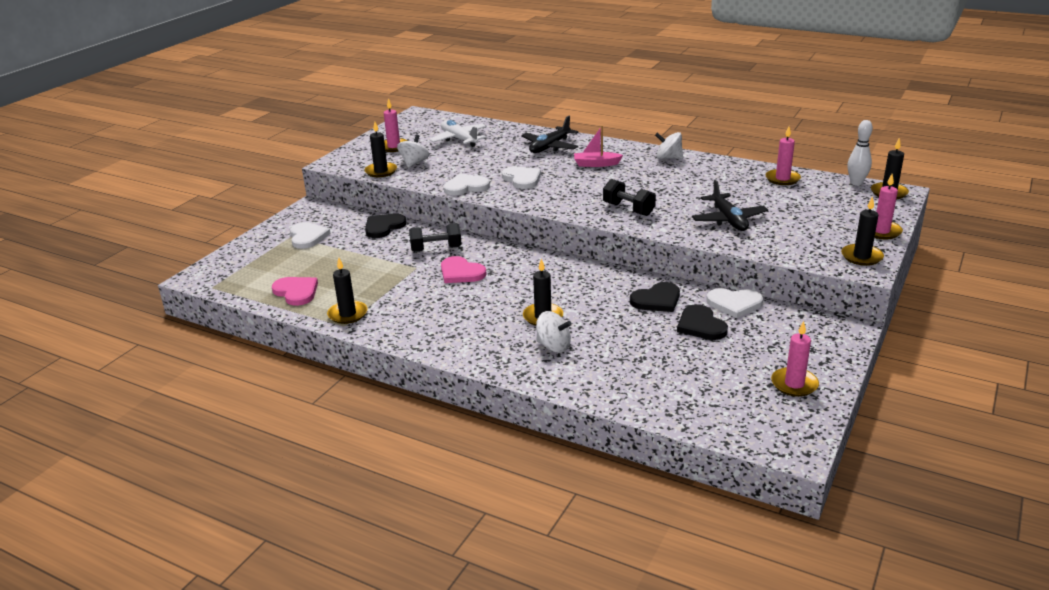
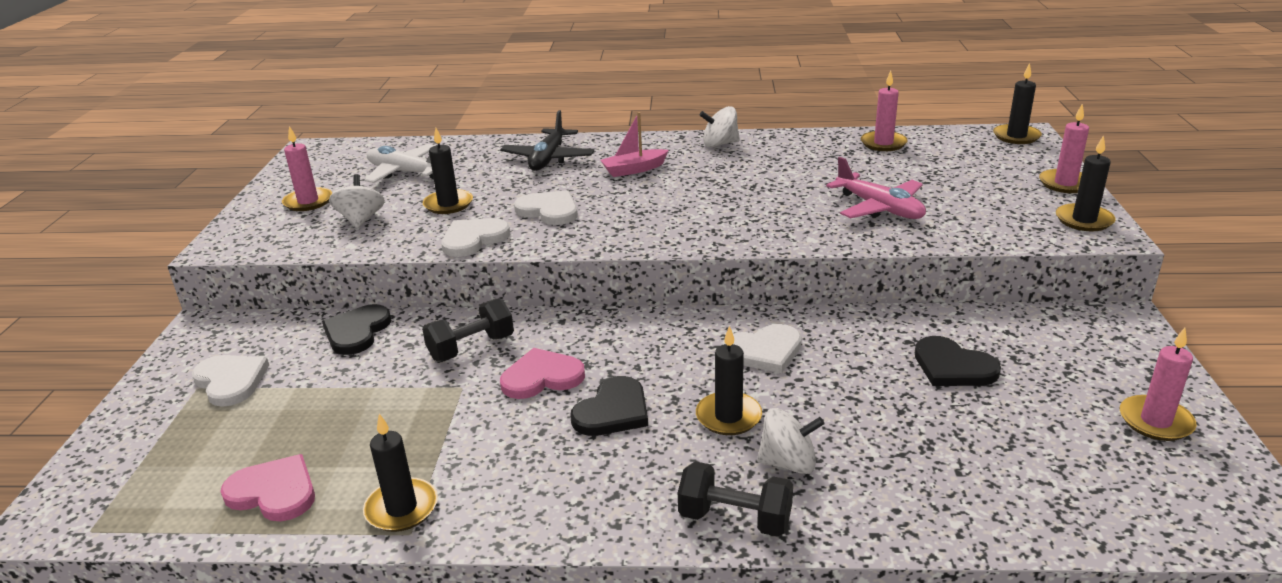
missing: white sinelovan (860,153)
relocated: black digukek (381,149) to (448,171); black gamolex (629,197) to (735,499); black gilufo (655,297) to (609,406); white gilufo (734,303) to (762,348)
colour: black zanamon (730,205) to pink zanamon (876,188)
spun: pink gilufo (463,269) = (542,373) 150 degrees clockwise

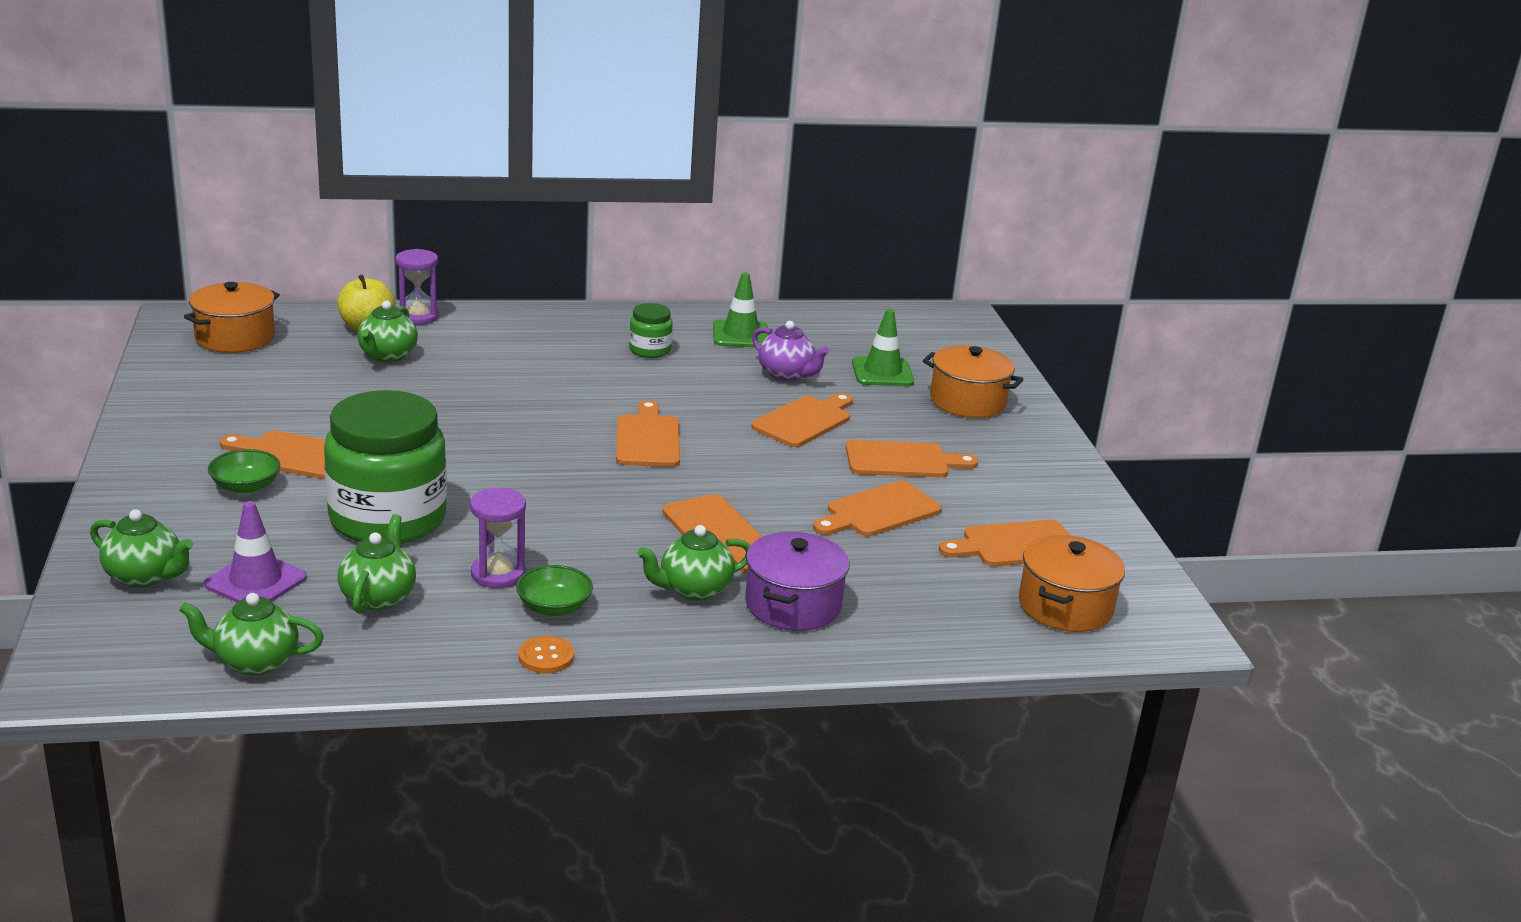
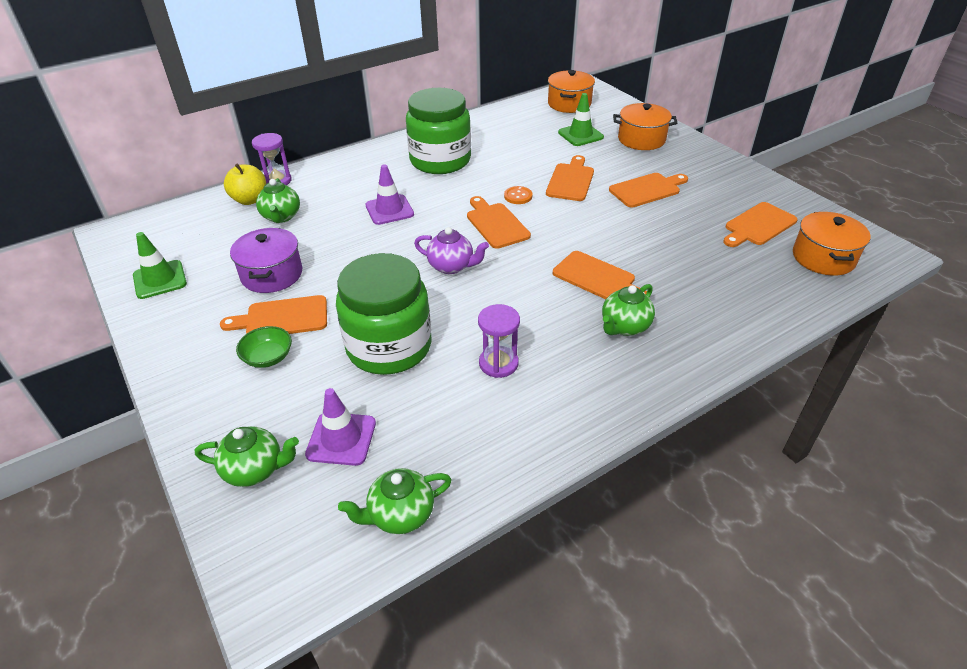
missing: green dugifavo (377,564); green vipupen (554,590); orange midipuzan (877,508)
appeared: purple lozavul (389,194)
relocated: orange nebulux (232,317) to (571,91); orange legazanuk (546,654) to (518,195); green lozavul (741,310) to (160,265); purple nebulux (797,581) to (266,260); purple dugifavo (790,351) to (451,250)
size: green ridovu (651,330) = (438,131) x2.21

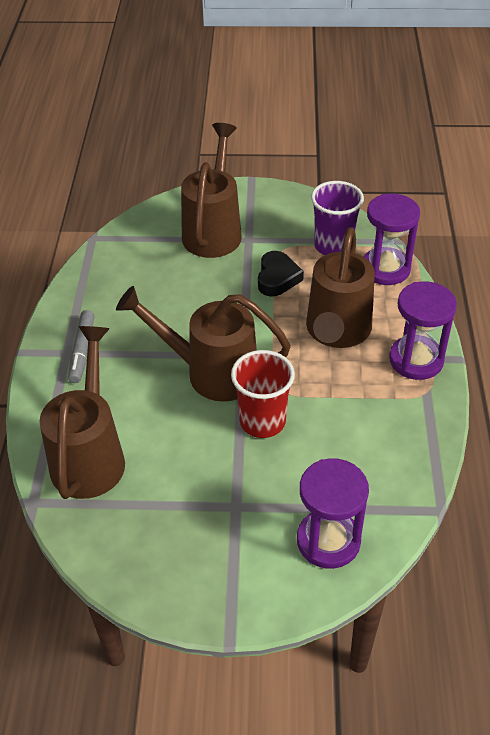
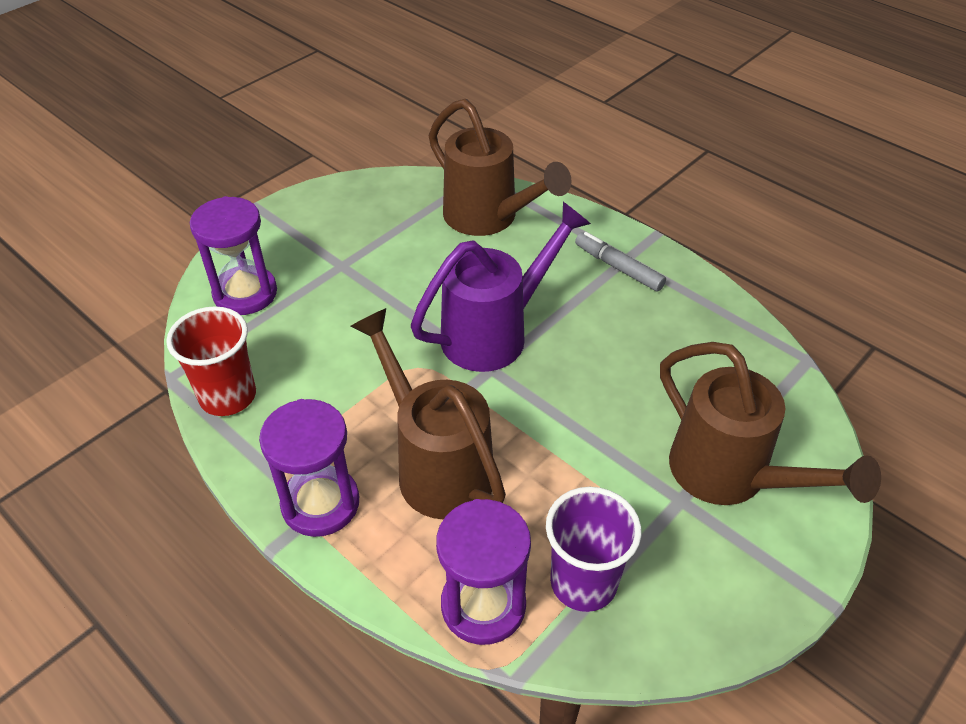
missing: black gilufo (281,274)
relocated: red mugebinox (263,394) to (211,361)
colour: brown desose (203,344) to purple desose (501,287)

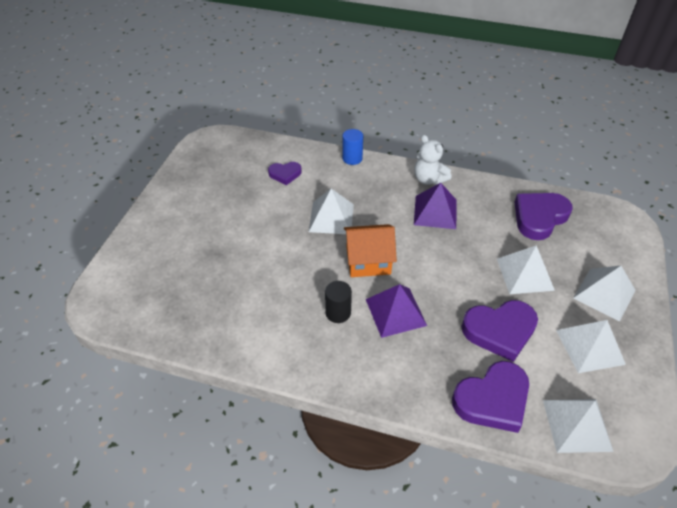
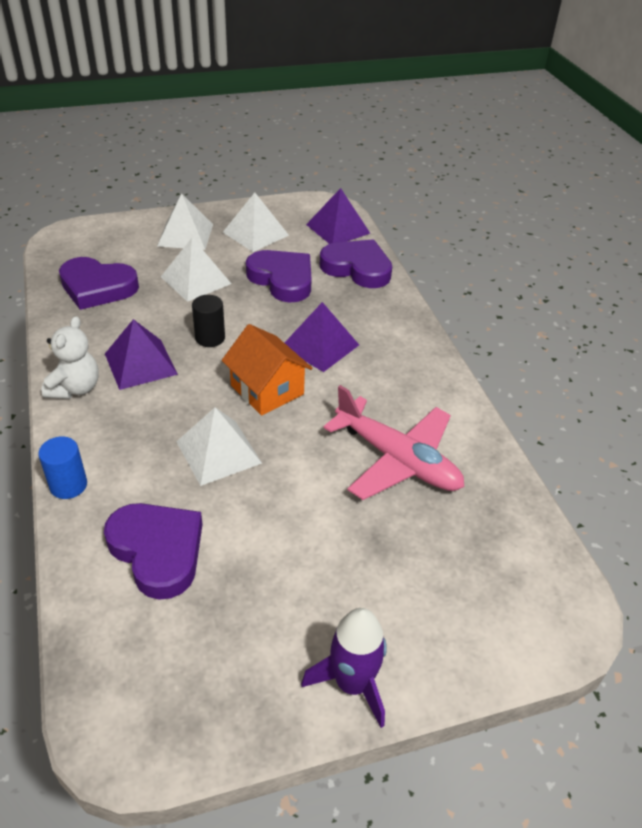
appeared: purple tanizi (344,668); pink zanamon (393,442)
relocated: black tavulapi (338,302) to (208,321)
colour: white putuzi (578,426) to purple putuzi (338,216)
size: purple gilufo (285,173) = (153,551) x1.79

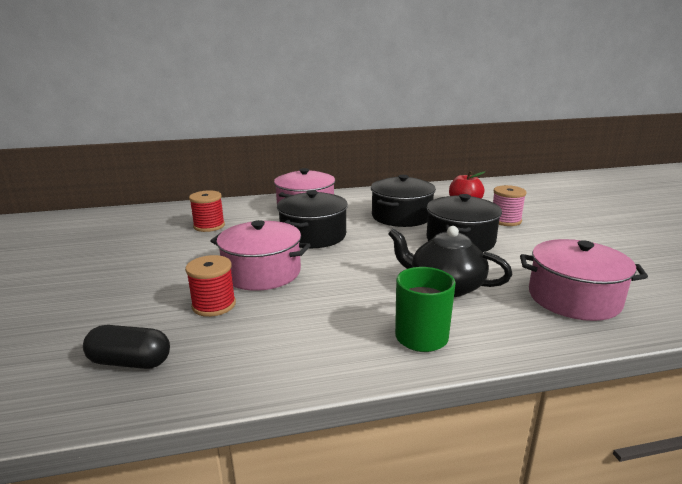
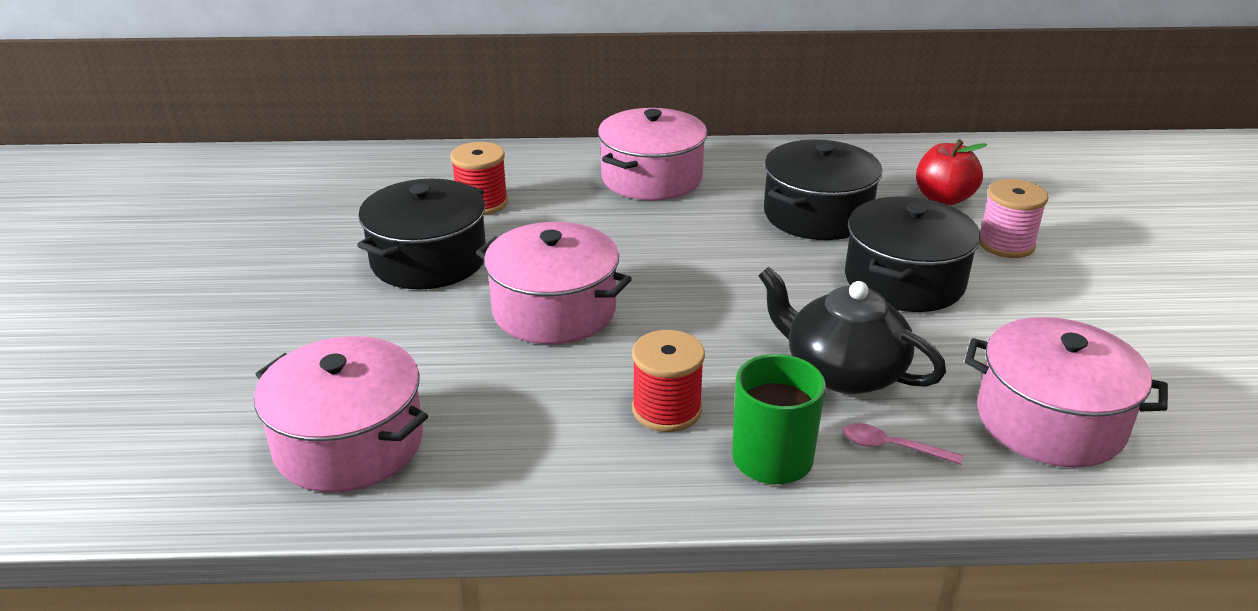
appeared: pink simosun (903,444)
relocated: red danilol (210,286) to (668,381); black nebulux (312,219) to (421,234)
exchanged: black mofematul (126,347) to pink nebulux (341,414)

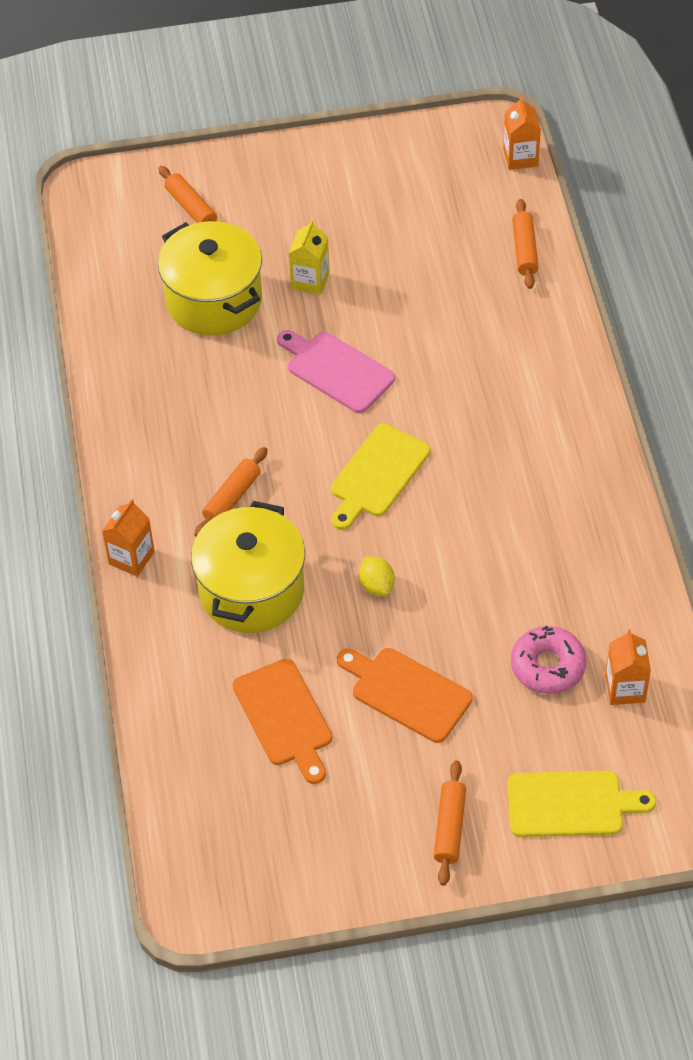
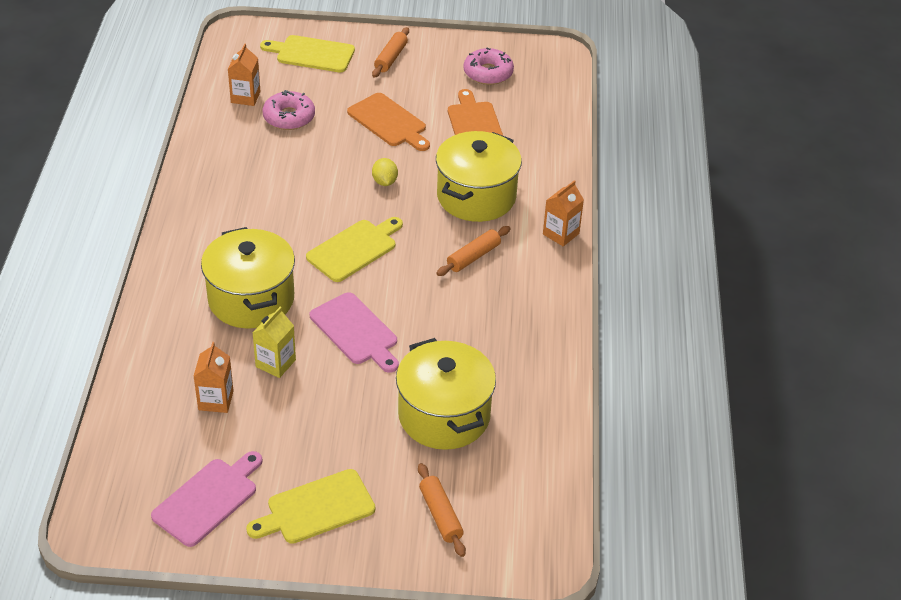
missing: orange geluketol (525,244)
appeared: pink midipuzan (207,499); yellow nebulux (248,277); yellow midipuzan (311,506); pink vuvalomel (489,66)
relocated: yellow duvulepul (309,257) to (274,342); orange duvulepul (522,133) to (214,377)

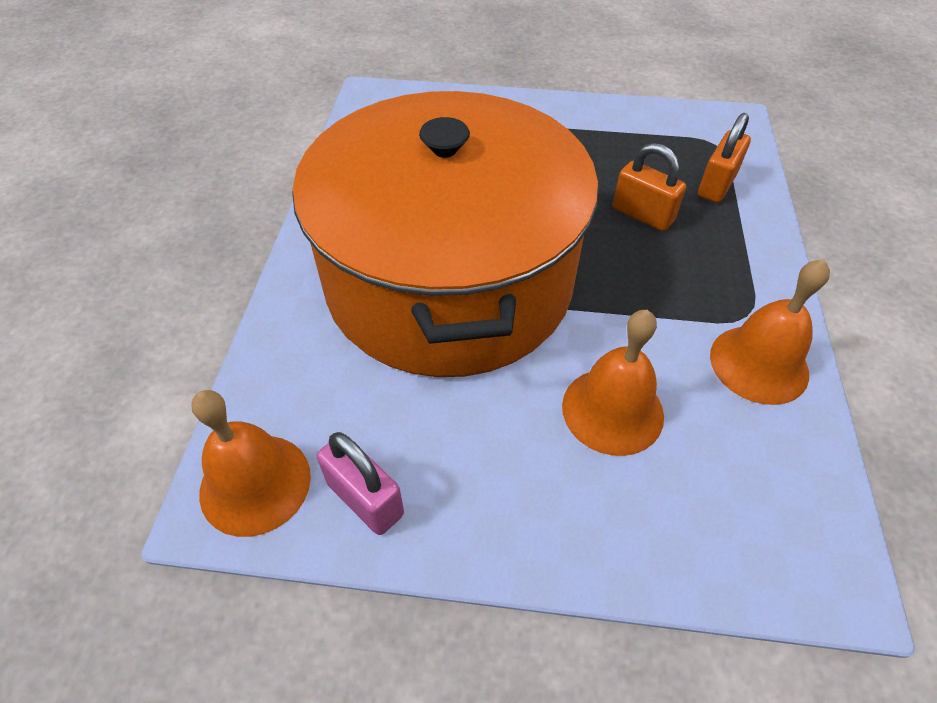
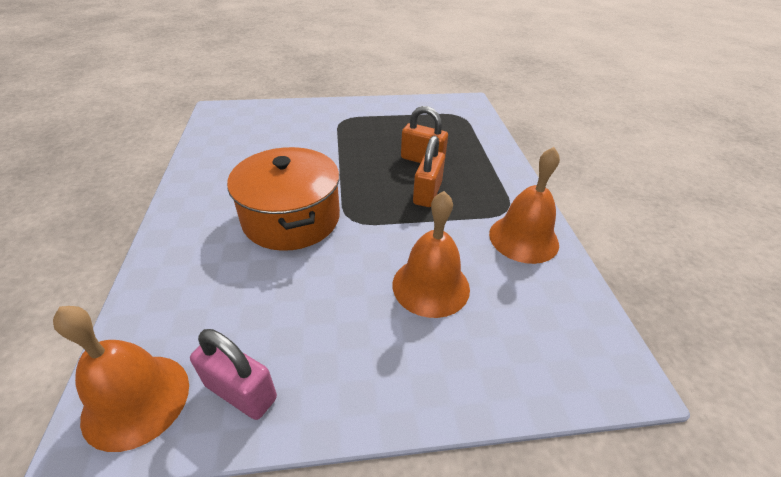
relocated: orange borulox (724,158) to (429,171)
size: orange nebulux (445,234) = (283,199) x0.52

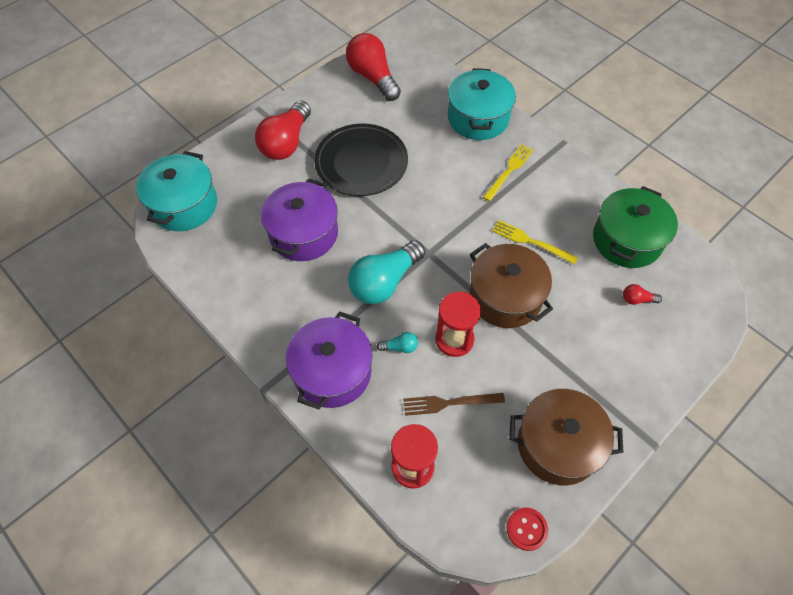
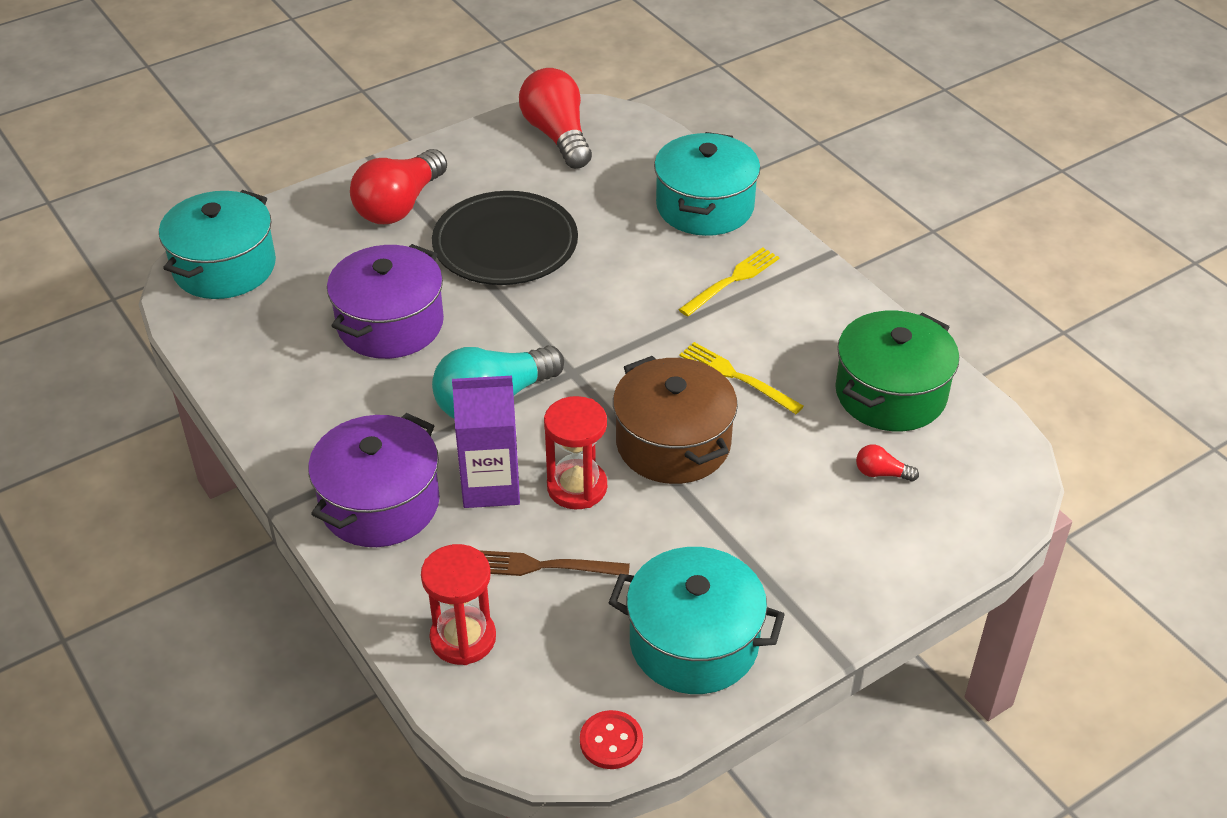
exchanged: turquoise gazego (397,342) to purple duvulepul (486,442)
colour: brown nebulux (566,437) to turquoise nebulux (697,620)

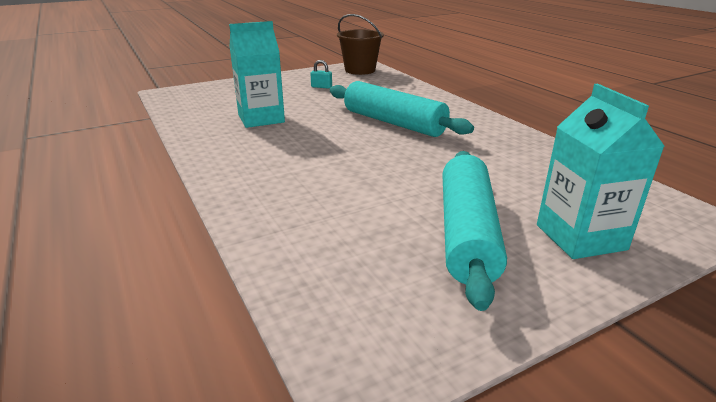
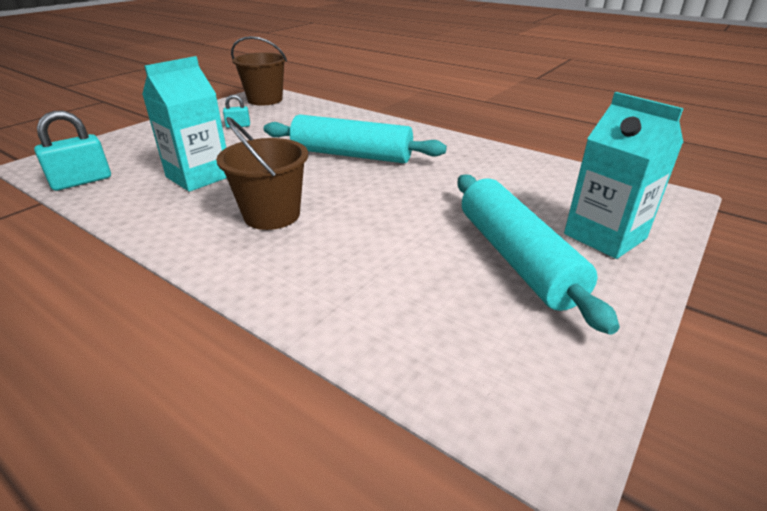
appeared: turquoise borulox (72,151); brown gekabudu (262,173)

